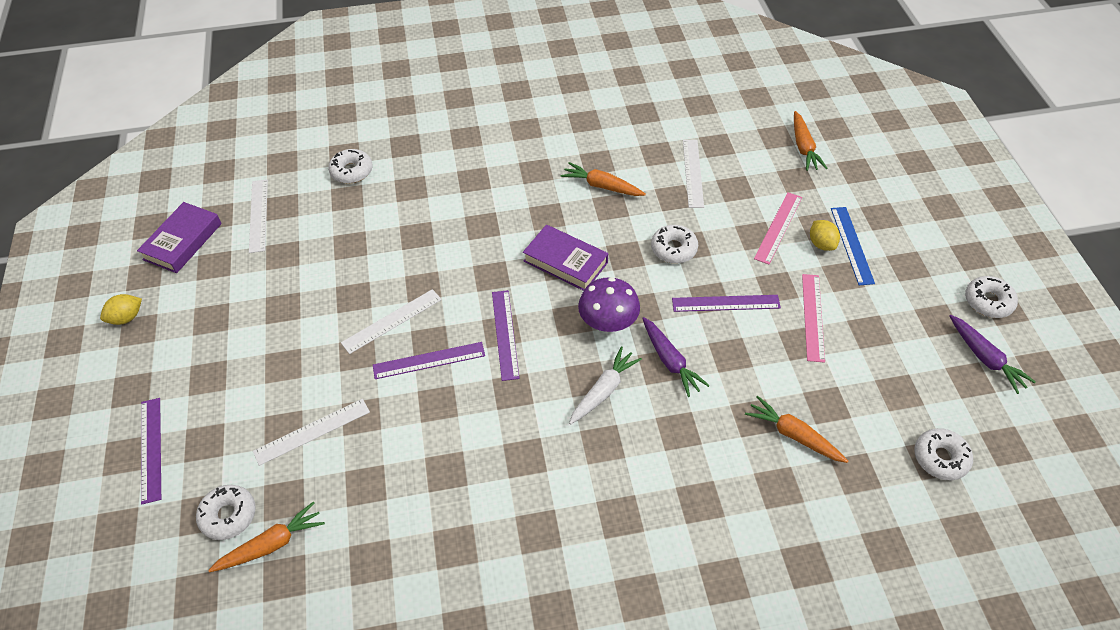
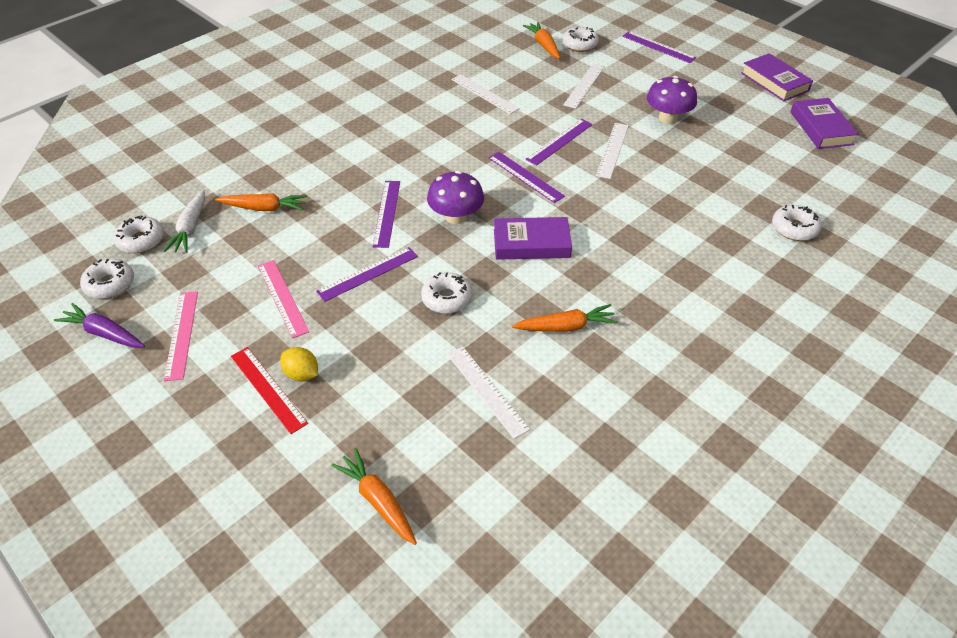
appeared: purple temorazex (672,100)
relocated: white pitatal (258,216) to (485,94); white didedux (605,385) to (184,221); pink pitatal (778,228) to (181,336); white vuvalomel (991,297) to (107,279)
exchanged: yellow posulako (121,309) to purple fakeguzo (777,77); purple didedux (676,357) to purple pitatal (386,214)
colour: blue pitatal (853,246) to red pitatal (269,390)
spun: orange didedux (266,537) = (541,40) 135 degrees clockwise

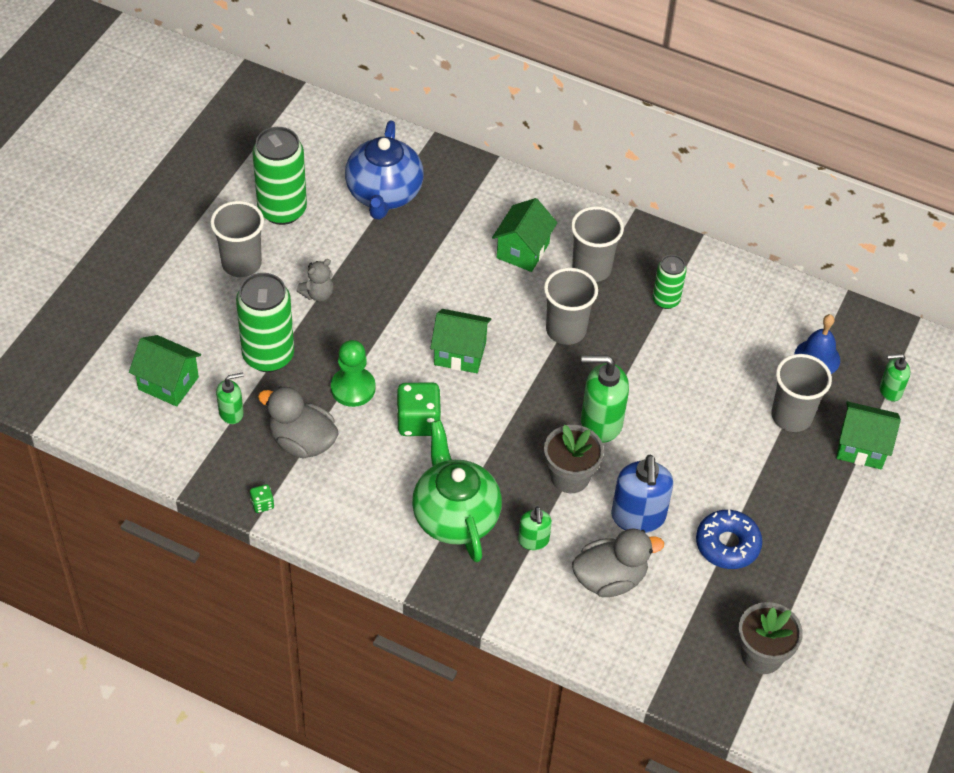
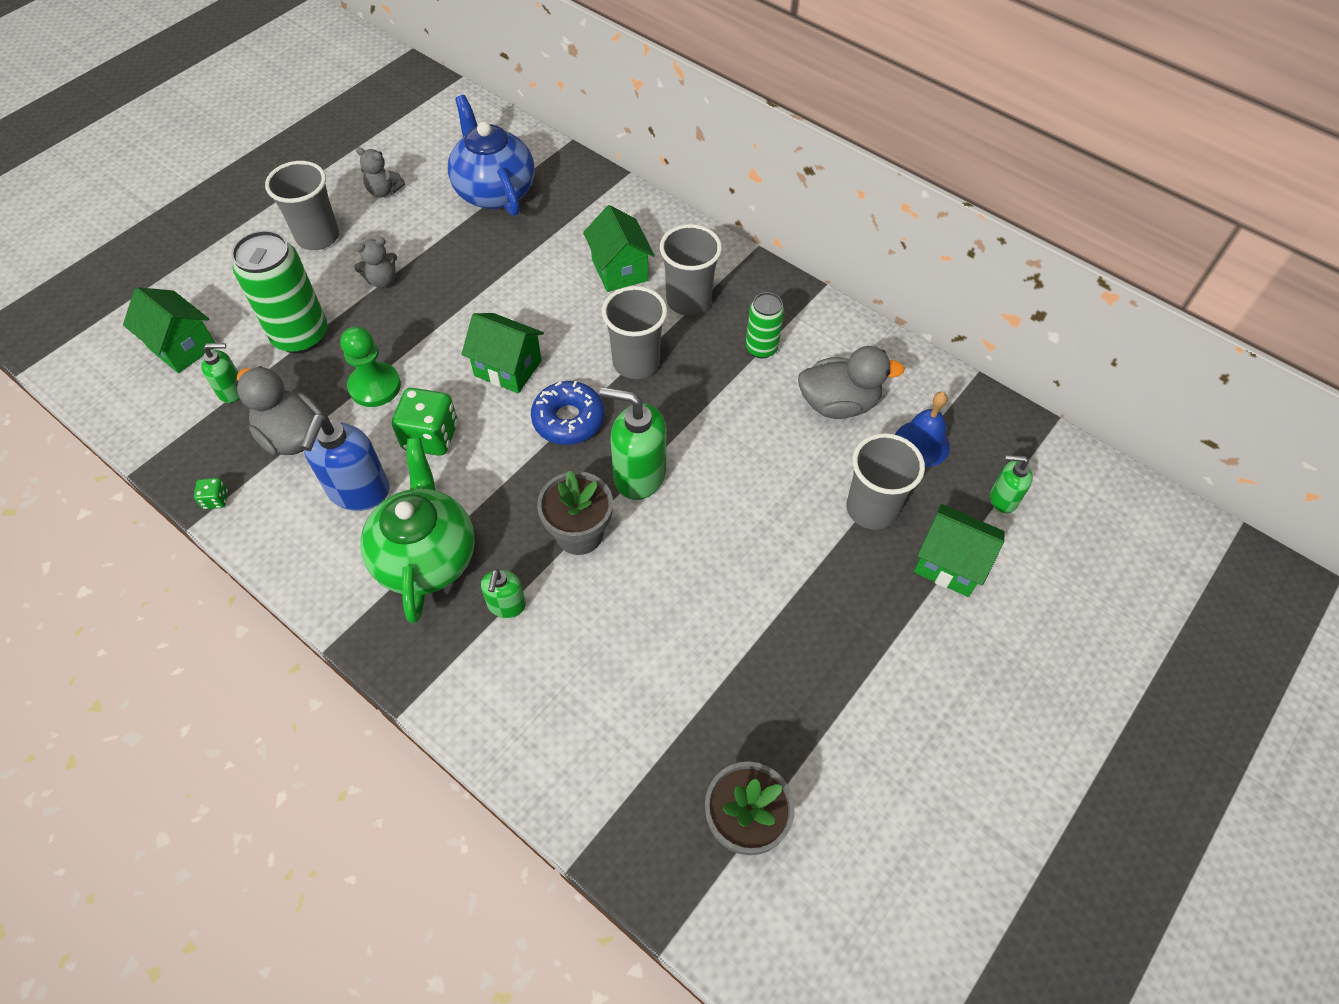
relocated: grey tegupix (618,562) to (851,382); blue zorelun (642,494) to (345,462); blue vuvalomel (729,539) to (568,413)
exchanged: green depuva (279,176) to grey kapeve (380,172)
spun: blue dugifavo (384,170) = (491,155) 135 degrees clockwise; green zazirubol (524,235) = (619,248) 60 degrees counterclockwise

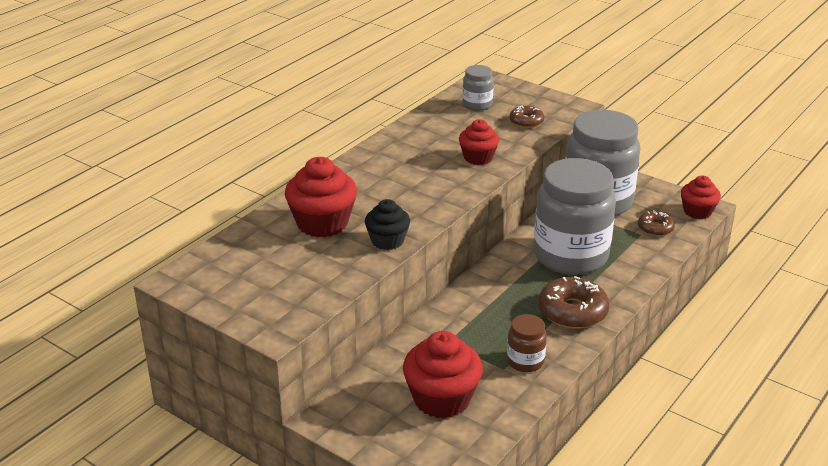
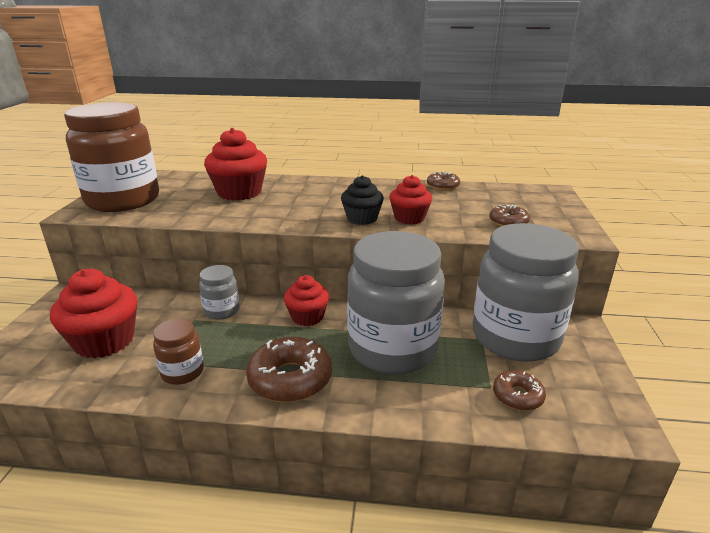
appeared: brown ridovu (111,157); brown vuvalomel (443,181)
relocated: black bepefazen (387,224) to (362,200); grey ridovu (478,88) to (219,292); red bepefazen (701,197) to (306,300)

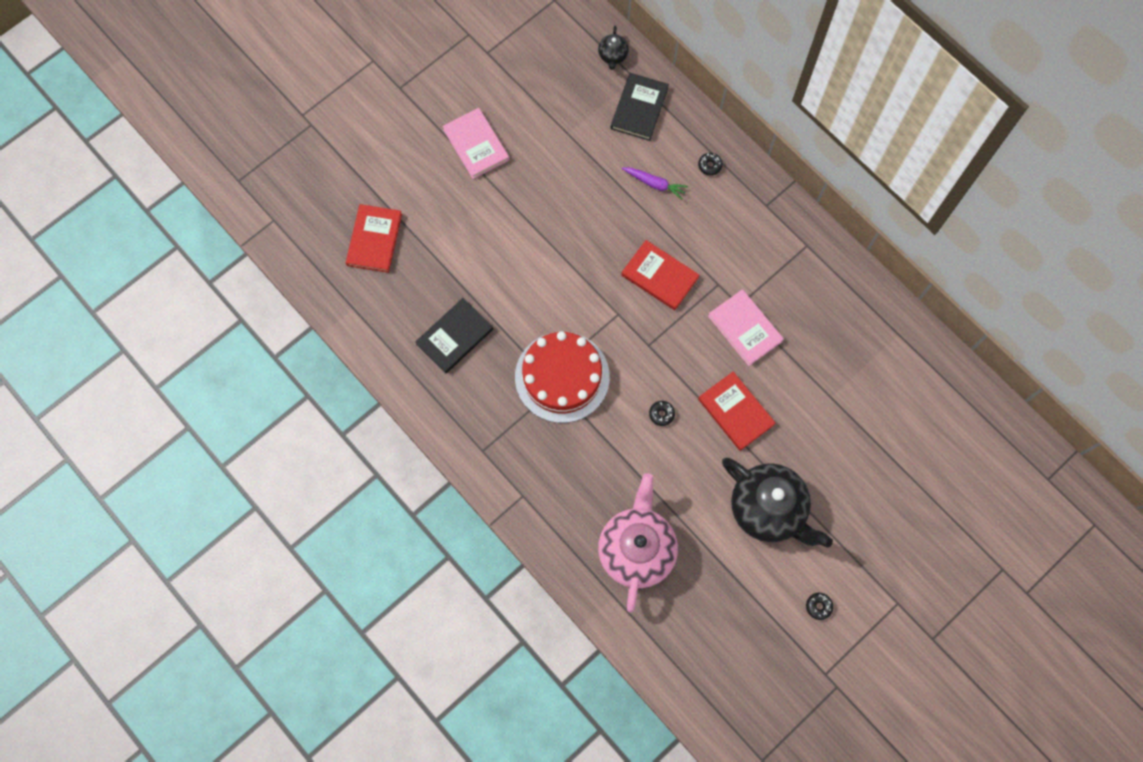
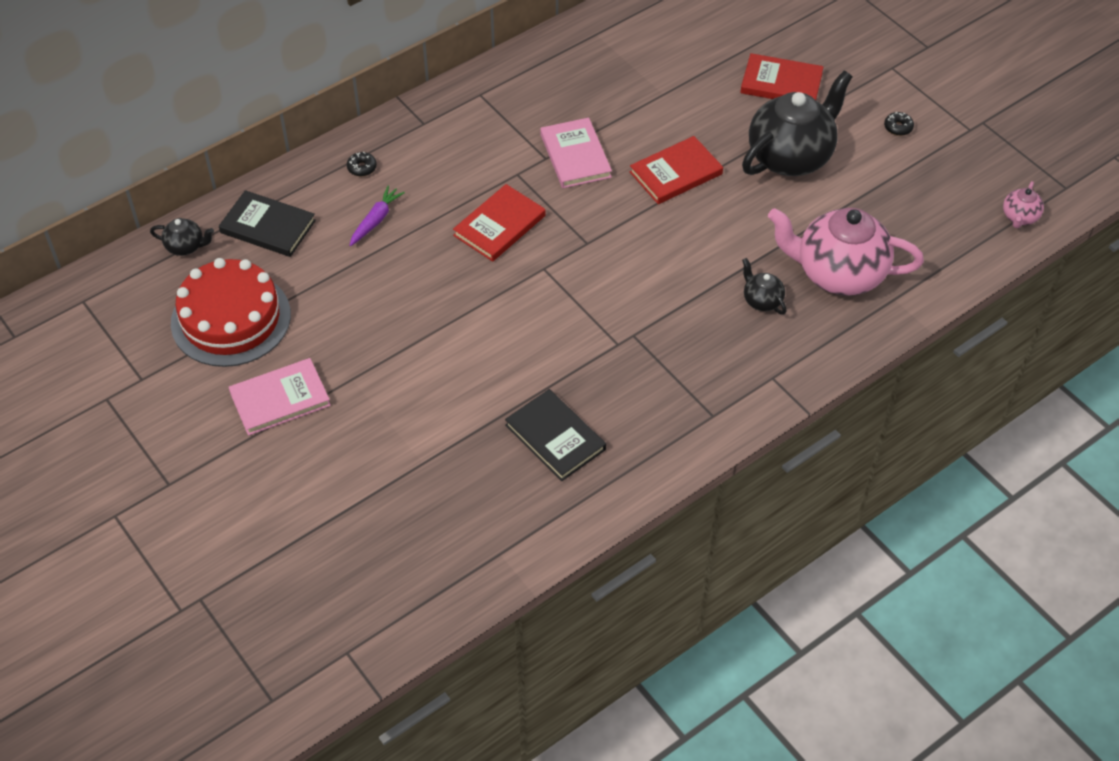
missing: black vuvalomel (662,413)
appeared: black dugifavo (764,286); pink dugifavo (1023,204)
relocated: red fakeguzo (374,238) to (782,76); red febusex (562,377) to (231,312)
spun: pink fakeguzo (746,327) = (576,153) 75 degrees counterclockwise

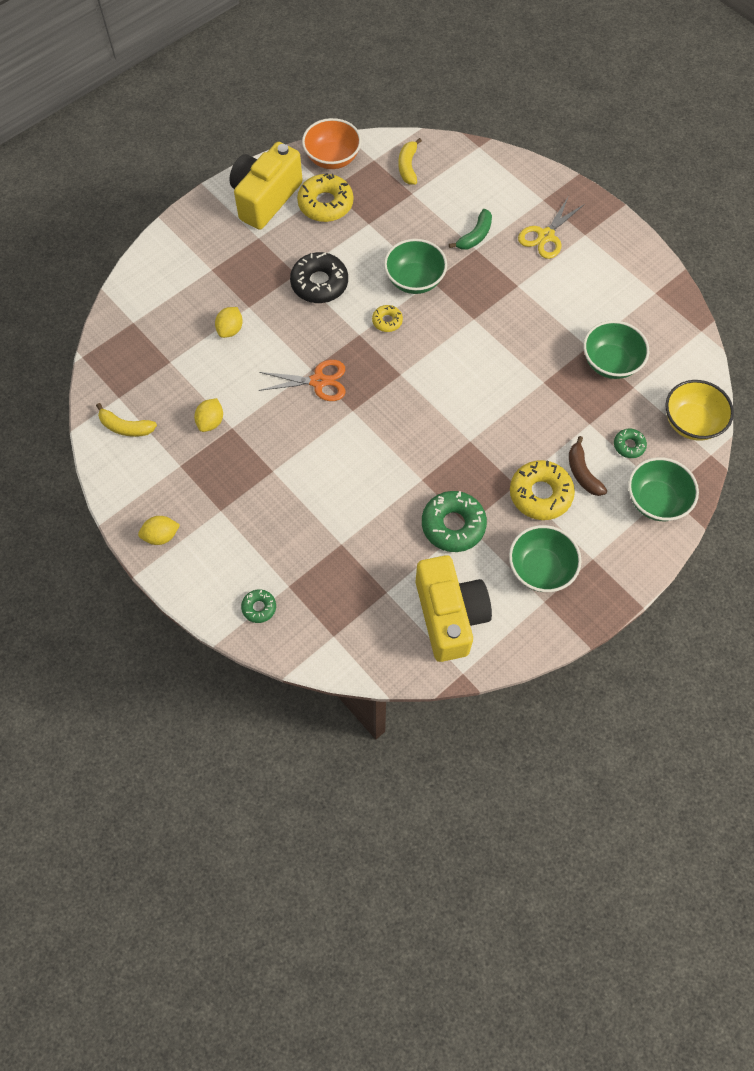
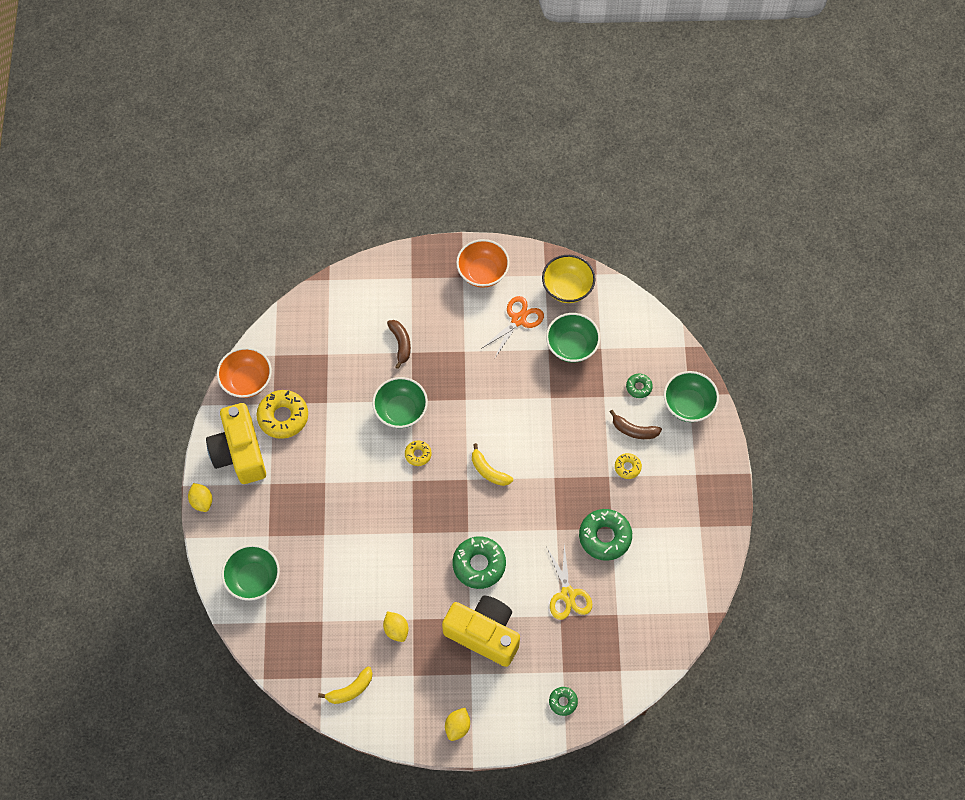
missing: black vuvalomel (319,277)
appeared: green vuvalomel (479,562); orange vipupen (483,263)
relocated: yellow posulako (229,322) to (200,497); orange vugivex (301,380) to (512,327); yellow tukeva (410,161) to (492,464); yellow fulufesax (454,608) to (481,631); green vipupen (545,558) to (250,572); yellow vugivex (551,228) to (569,582); yellow vipupen (699,410) to (569,279)
colour: green tukeva (470,229) to brown tukeva (399,344)
size: yellow vuvalomel (542,490) = (628,466) x0.52

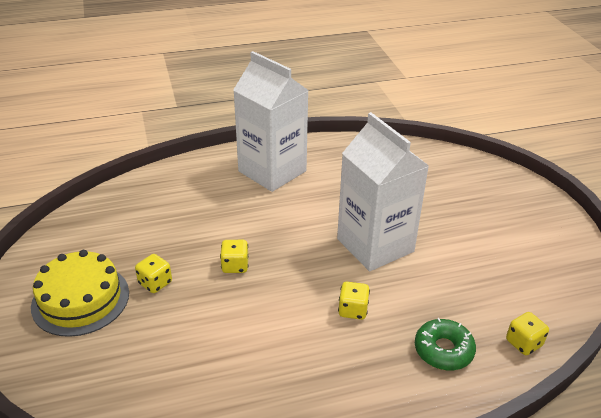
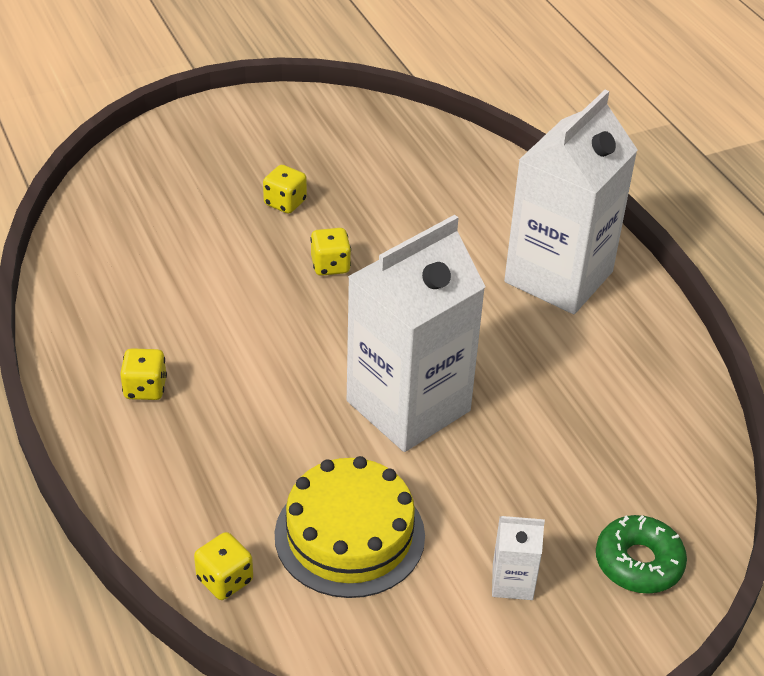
appeared: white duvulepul (518,558)
relocated: yellow febusex (80,293) to (350,527); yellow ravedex (354,301) to (143,374); green vuvalomel (445,344) to (641,554)

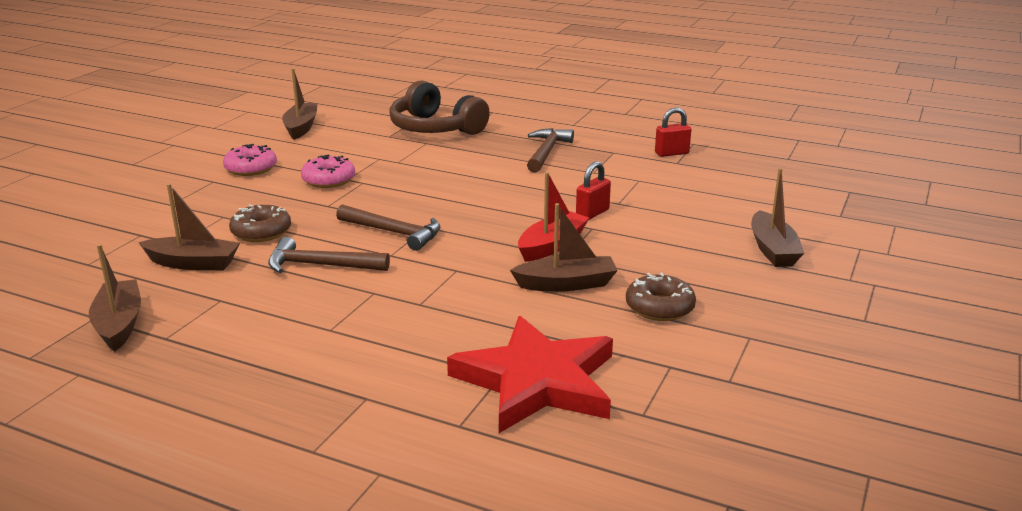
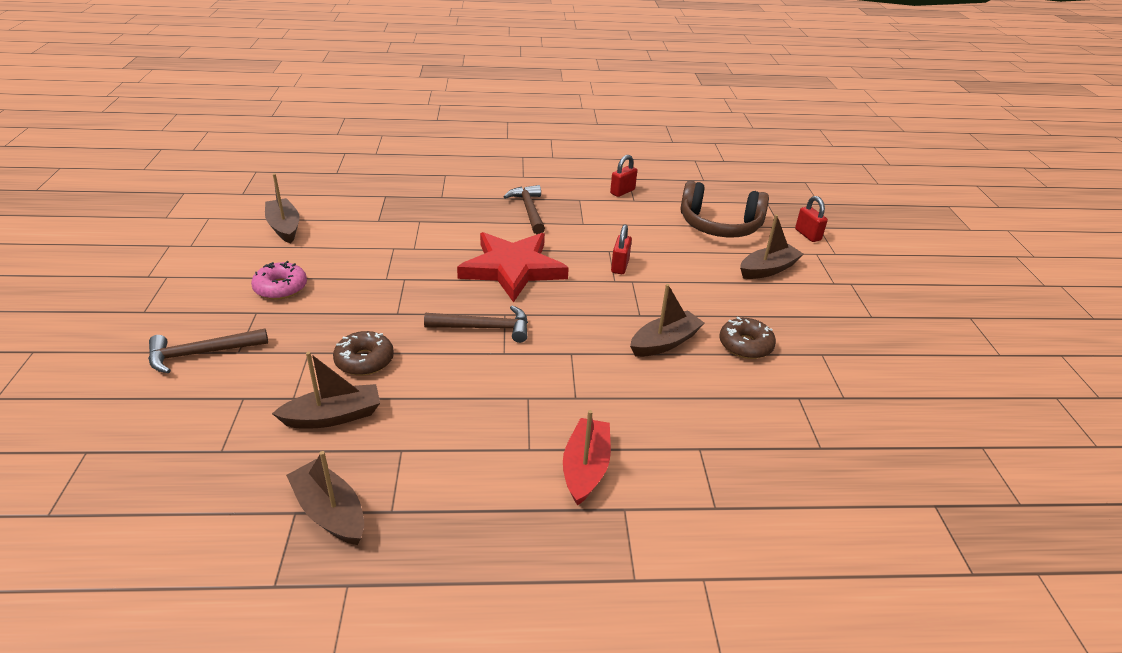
missing: pink vuvalomel (328,171)
appeared: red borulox (811,219)
relocated: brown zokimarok (329,255) to (208,351); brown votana (439,107) to (724,209); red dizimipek (530,374) to (513,267); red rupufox (553,217) to (587,458)
spun: brown rupufox (777,217) = (771,247) 90 degrees counterclockwise

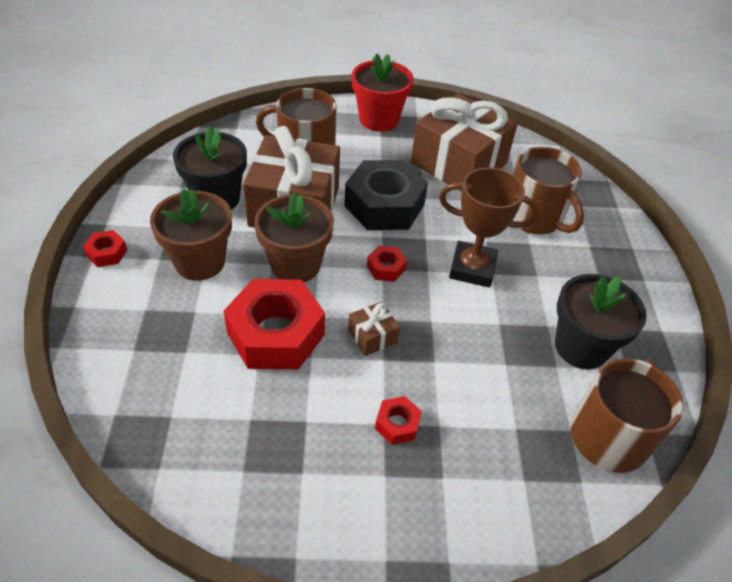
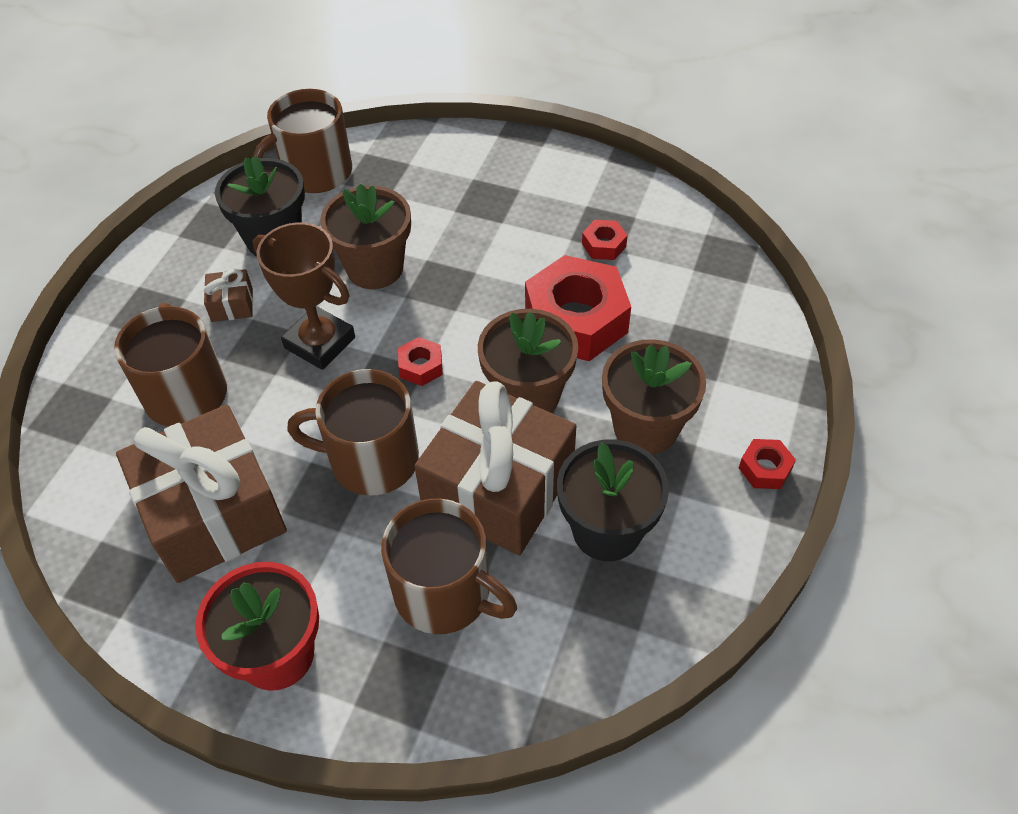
appeared: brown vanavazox (365,236)
relocated: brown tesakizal (374,329) to (228,295); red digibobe (398,420) to (605,240)
exchanged: black digibobe (386,195) to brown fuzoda (353,432)

